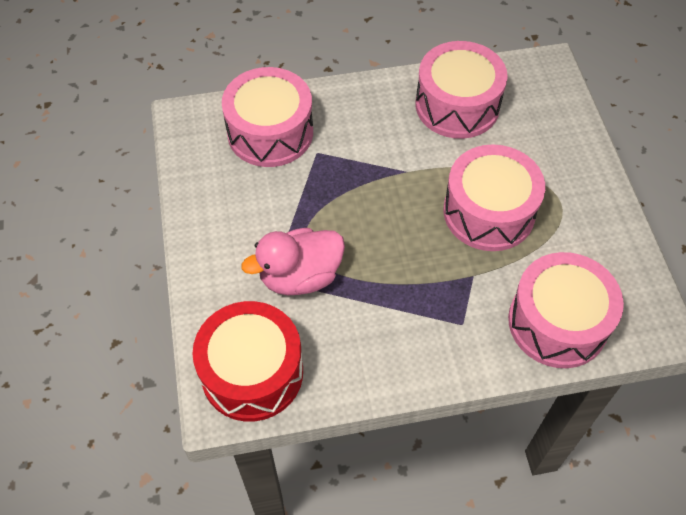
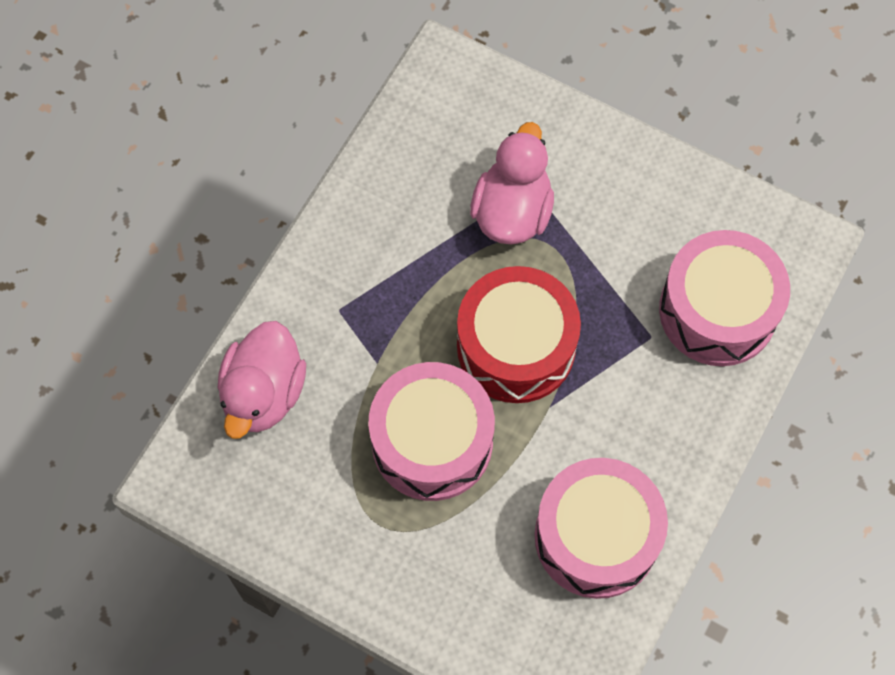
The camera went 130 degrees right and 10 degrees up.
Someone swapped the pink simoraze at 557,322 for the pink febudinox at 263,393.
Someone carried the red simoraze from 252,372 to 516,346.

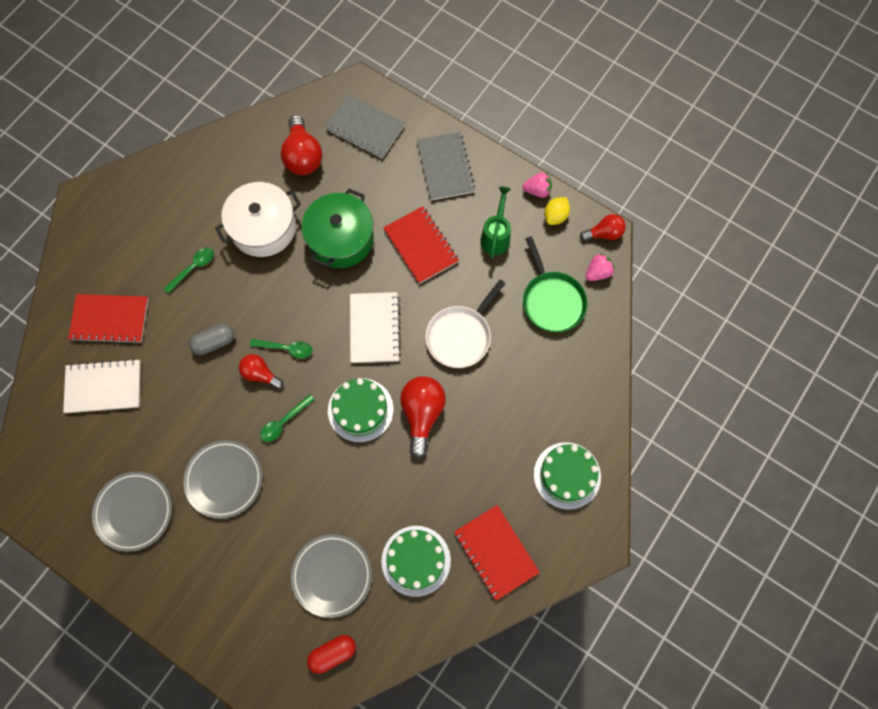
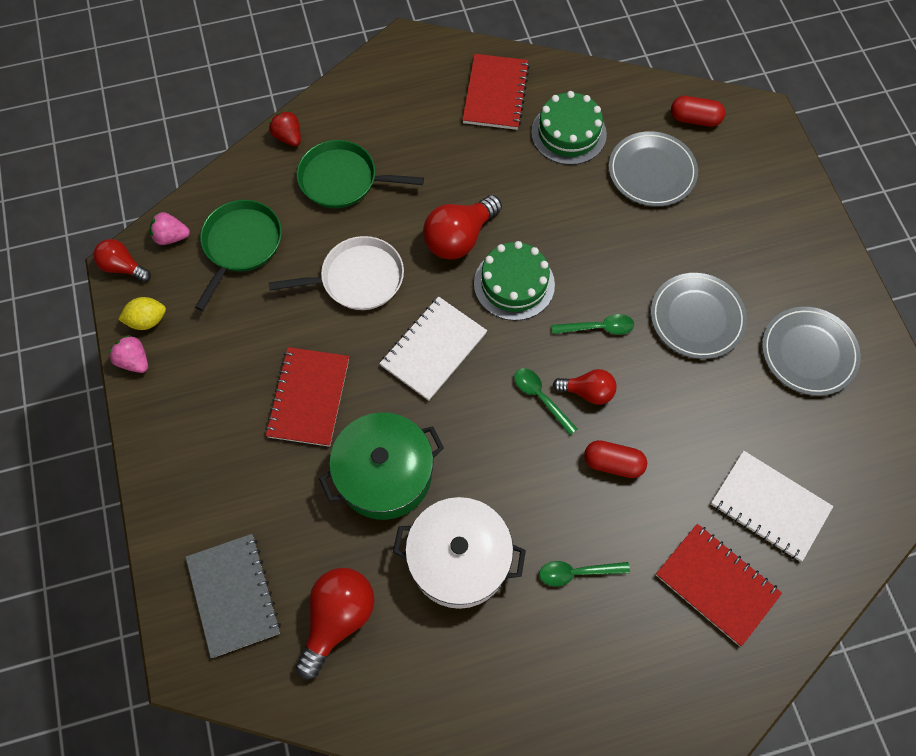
The camera went 140 degrees left and 5 degrees down.
Someone took away the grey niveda at 445,167.
Someone took away the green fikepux at 496,236.
Someone repainted the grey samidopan at 214,342, which became the red samidopan at 613,463.
Someone rotated the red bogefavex at 260,374 by 60 degrees counterclockwise.
Someone took away the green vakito at 567,475.
Someone put down the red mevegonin at 288,137.
Someone put down the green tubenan at 343,180.

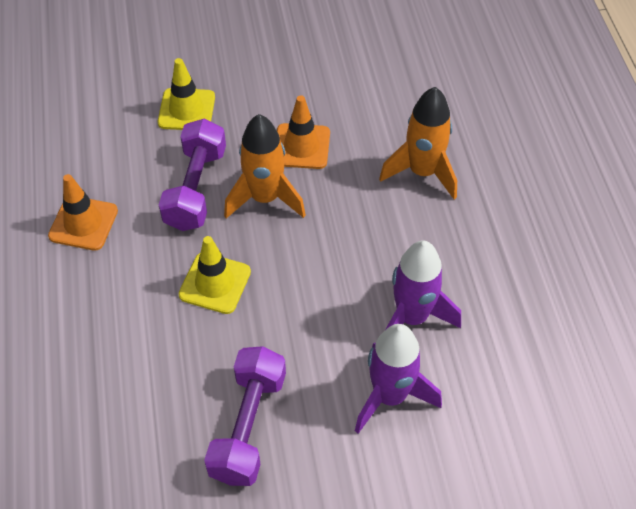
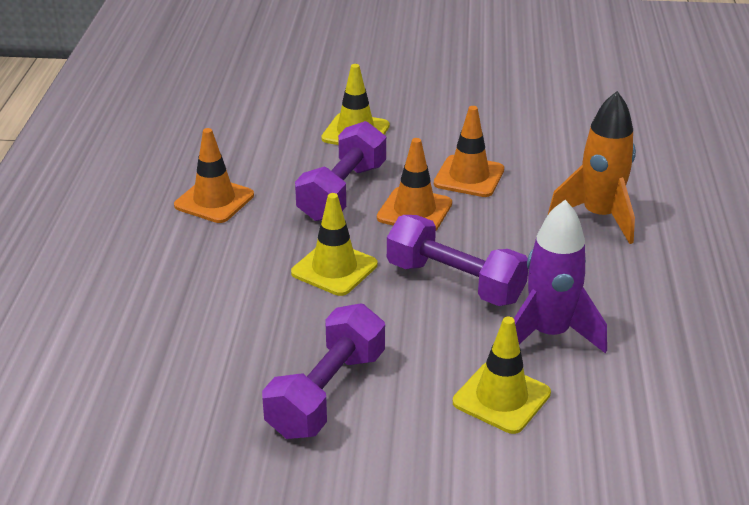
The camera went 15 degrees right and 20 degrees down.
Someone swapped the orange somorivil at 265,198 for the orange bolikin at 414,211.
Someone swapped the purple somorivil at 390,396 for the yellow bolikin at 501,398.
Someone put down the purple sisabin at 455,282.

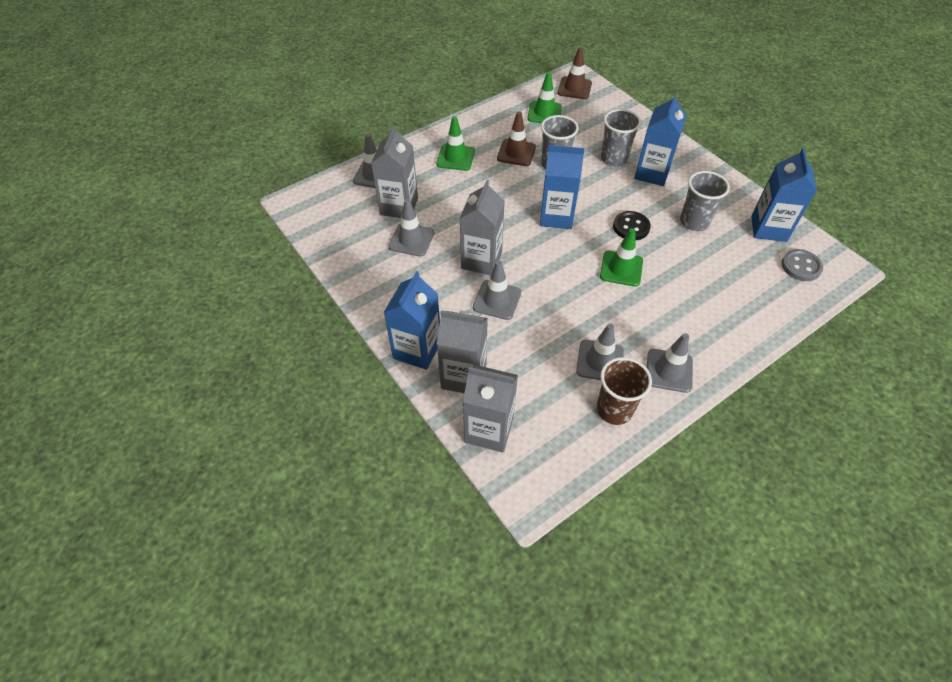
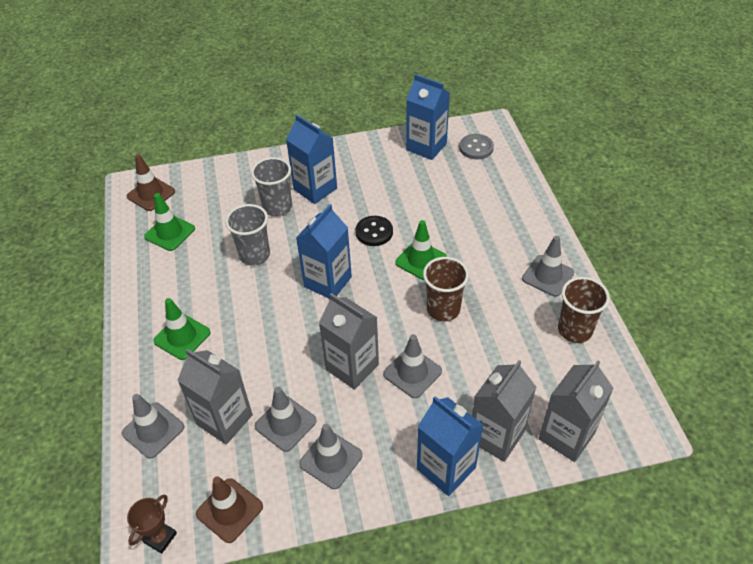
The camera went 65 degrees left and 5 degrees down.
Someone carried the brown bolikin from 516,153 to 229,510.
Someone took away the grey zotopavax at 694,222.
Someone carried the grey bolikin from 600,361 to 331,459.
Someone put down the brown zotopavax at 443,309.
Someone put down the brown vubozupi at 160,537.

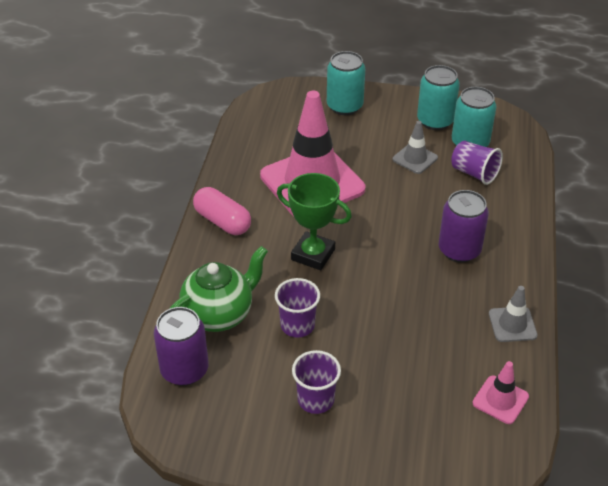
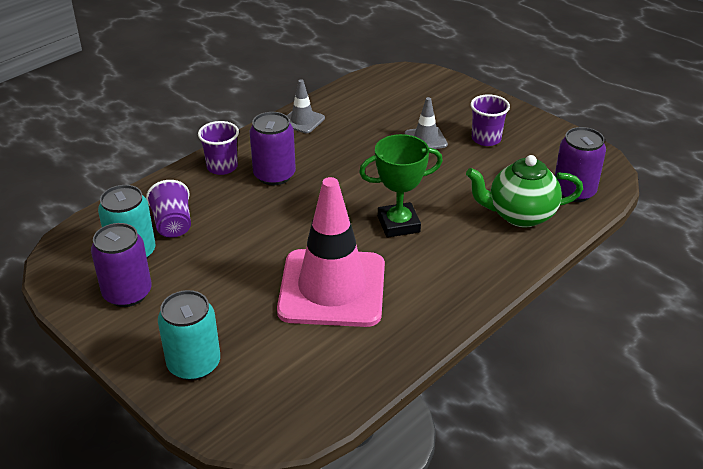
The camera went 145 degrees left and 5 degrees down.
Someone repainted the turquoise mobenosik at 435,121, which became the purple mobenosik at 127,293.
Someone carried the grey bolikin from 415,158 to 425,139.
Someone rotated the green vubozupi at 313,254 by 75 degrees counterclockwise.
Someone took away the pink samidopan at 222,221.
Someone carried the purple zotopavax from 297,325 to 222,167.
Someone took away the pink bolikin at 500,400.

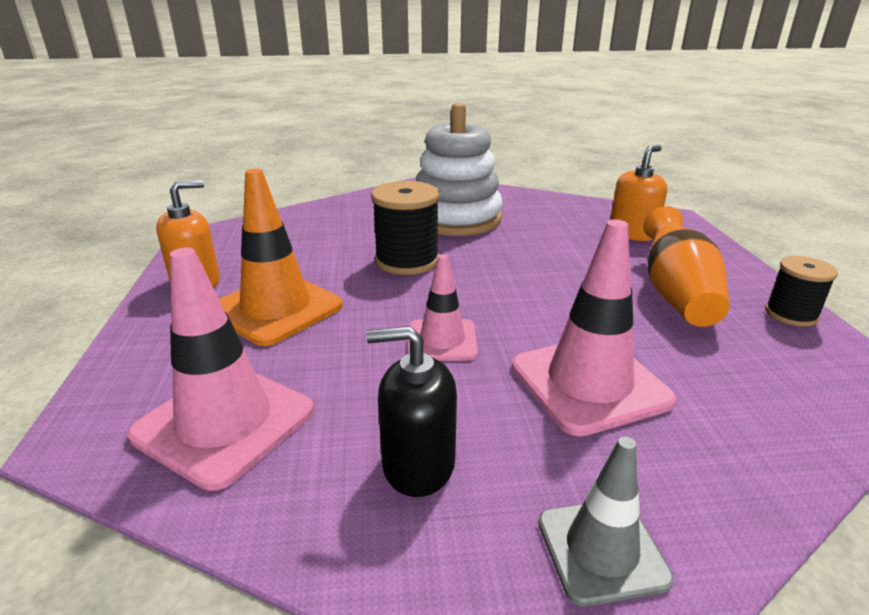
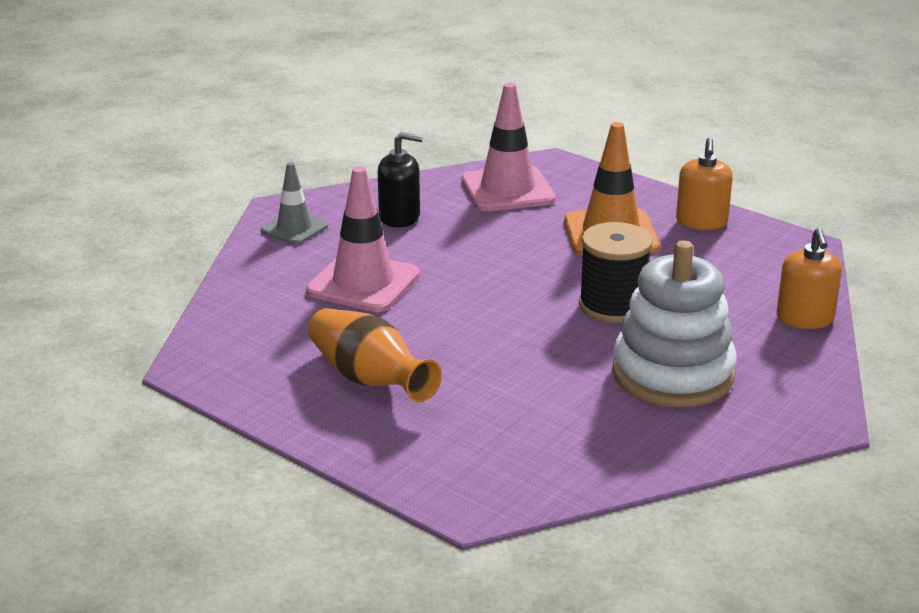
The camera went 135 degrees right and 0 degrees up.
Someone carried the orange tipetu from 632,233 to 805,319.
Someone took away the pink bolikin at 442,340.
Someone took away the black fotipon at 791,314.
Someone rotated the black tipetu at 418,464 by 45 degrees clockwise.

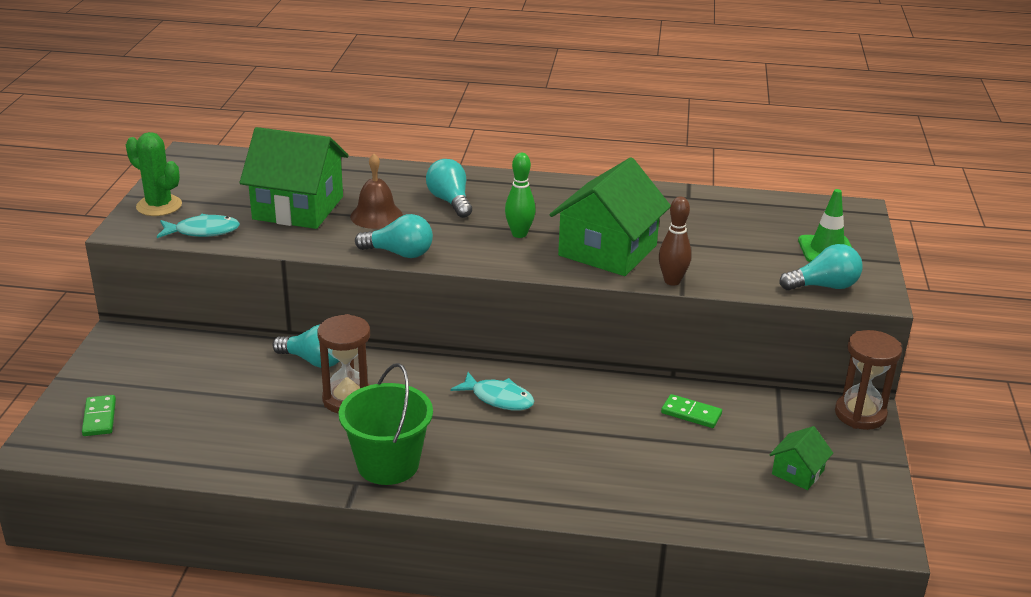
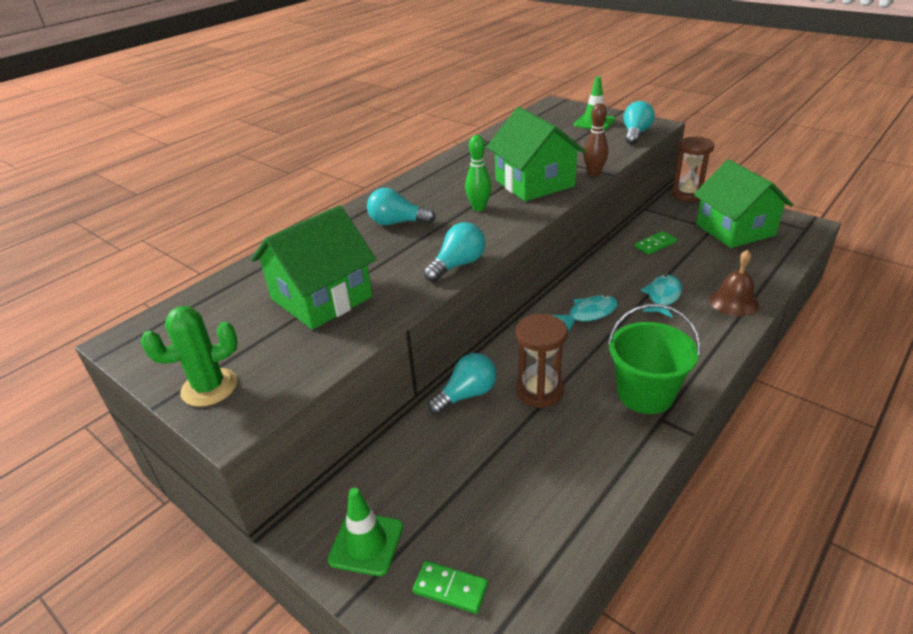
The camera went 55 degrees left and 5 degrees up.
Someone carried the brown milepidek from 376,216 to 734,302.
Someone carried the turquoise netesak from 203,231 to 662,297.
Someone scaled the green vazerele at 797,472 by 2.14.
Someone put down the green bolikin at 366,543.

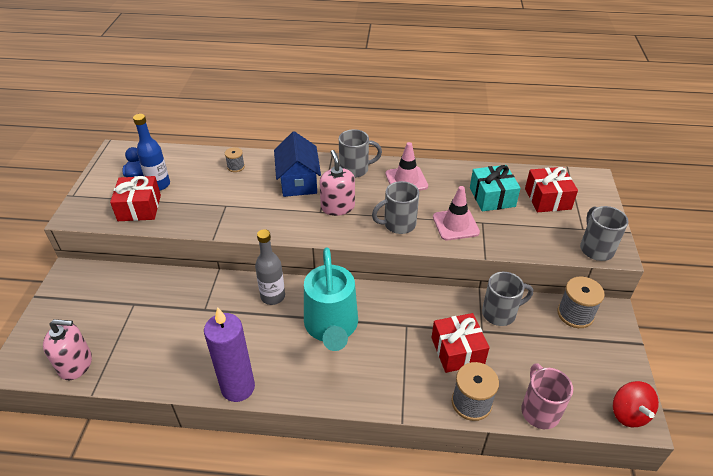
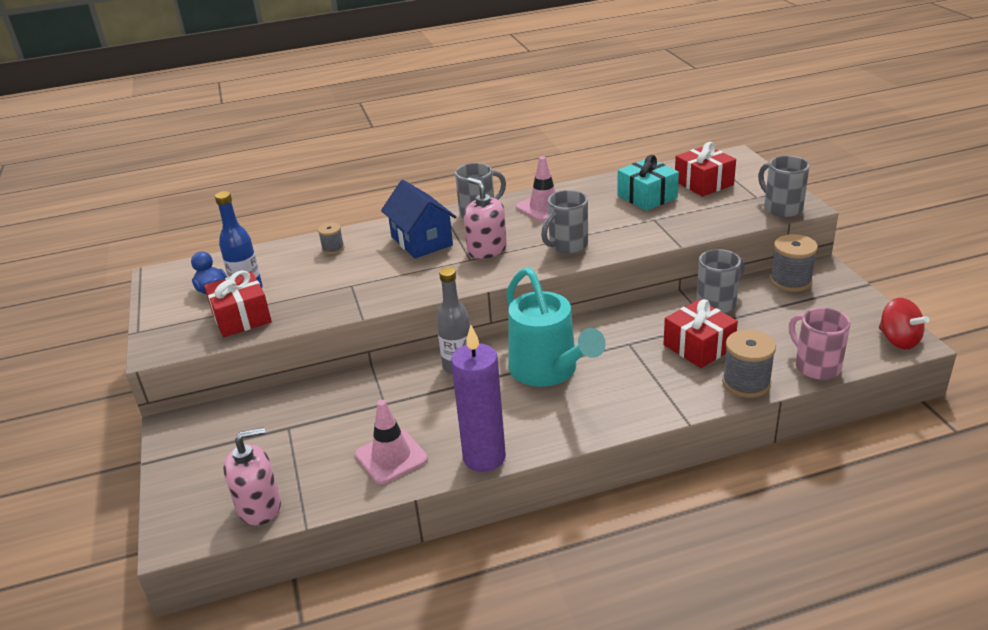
The camera went 20 degrees left and 10 degrees down.
Someone carried the pink bolikin from 455,225 to 391,457.

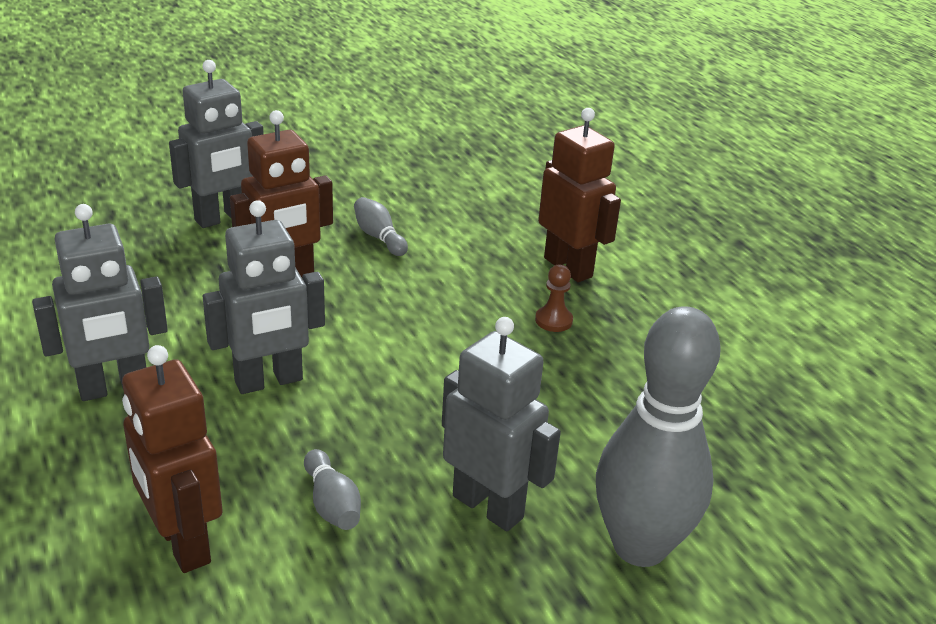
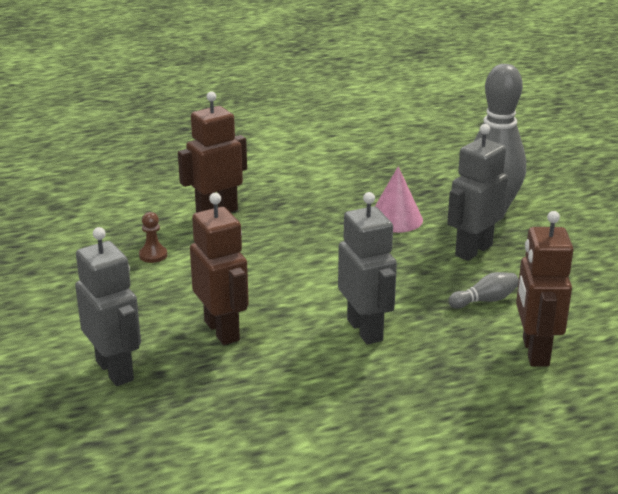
The camera went 85 degrees left and 5 degrees down.
Someone took away the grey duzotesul at 379,237.
Someone took away the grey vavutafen at 114,388.
Someone carried the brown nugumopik from 553,320 to 153,255.
Someone rotated the brown vavutafen at 182,543 by 120 degrees clockwise.
Someone put down the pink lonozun at 395,219.

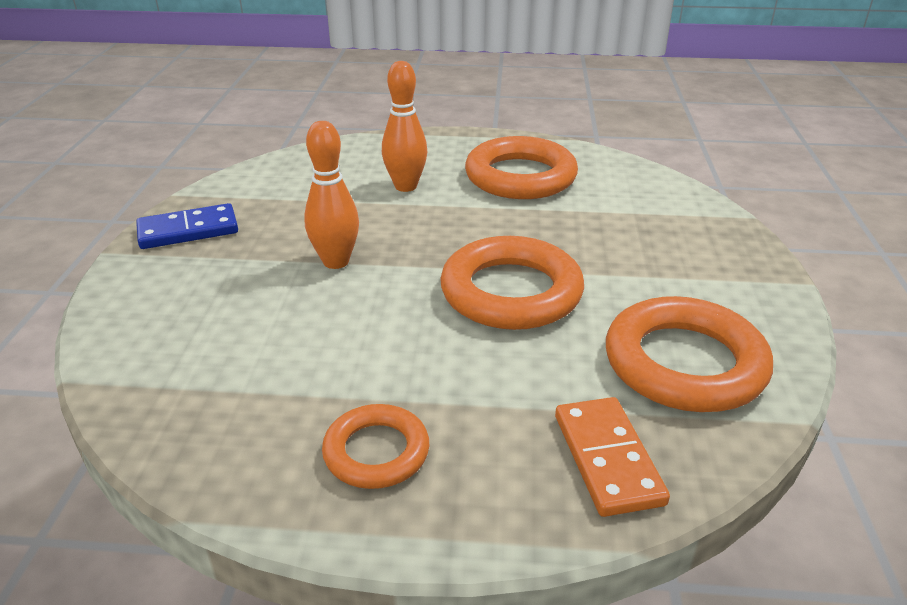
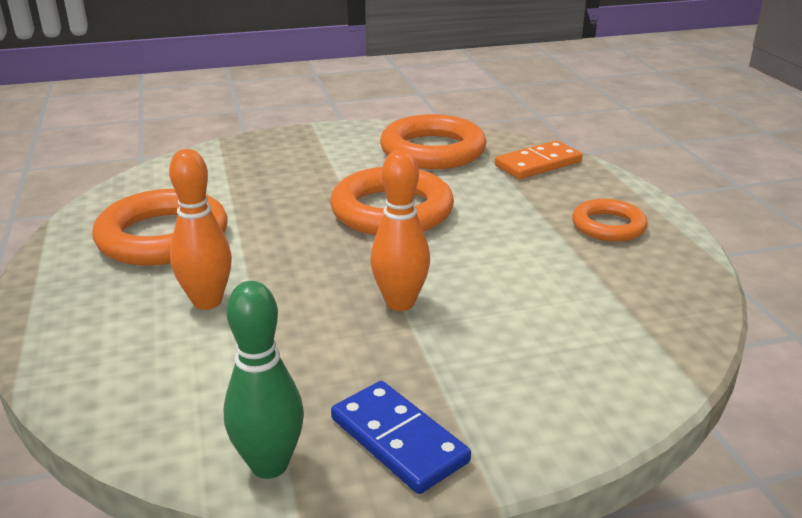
The camera went 110 degrees left and 5 degrees down.
Someone put down the green duzotesul at 269,465.

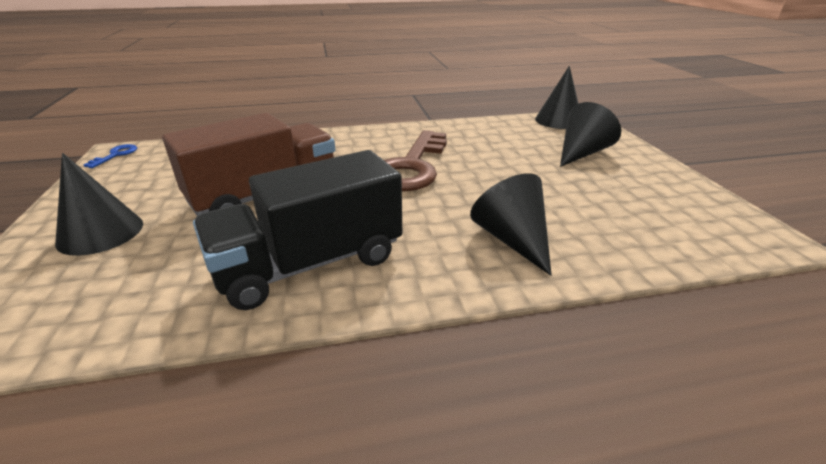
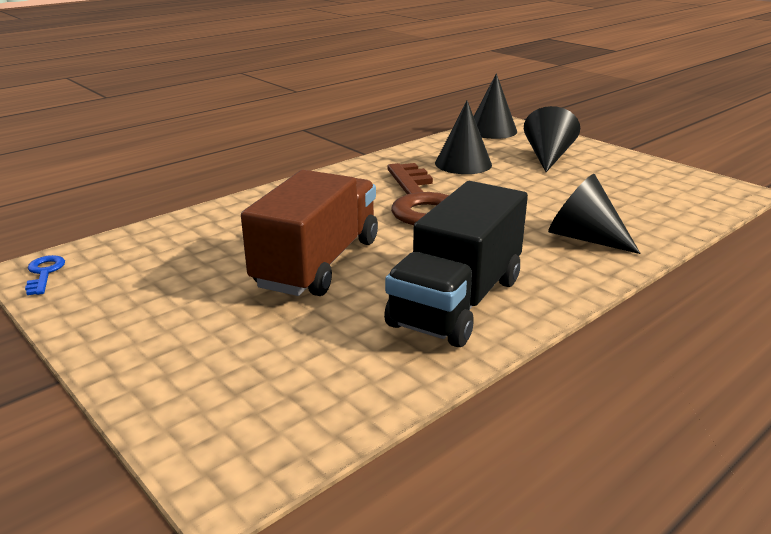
The camera went 30 degrees left and 5 degrees down.
Someone carried the black lonozun from 100,232 to 463,164.

